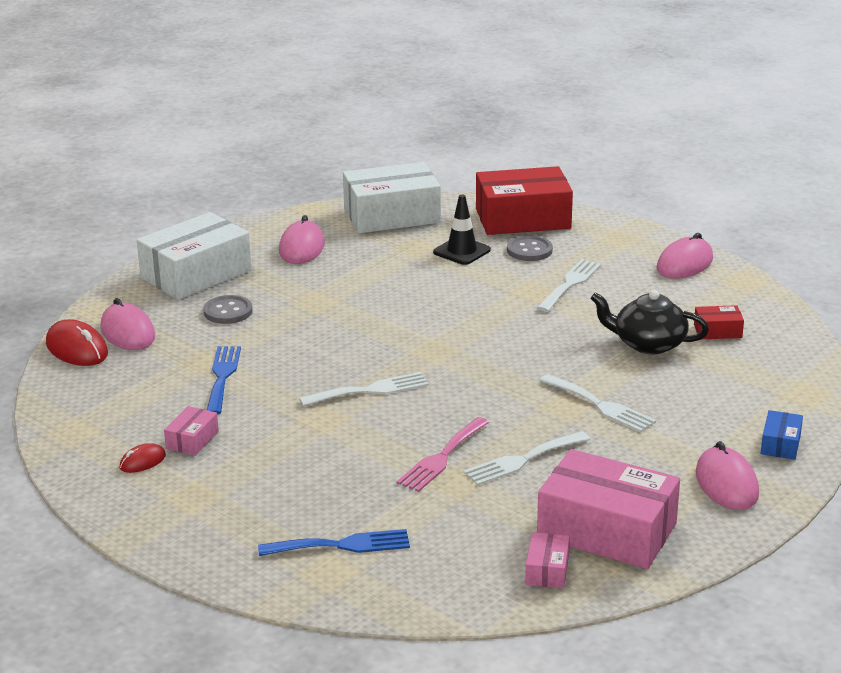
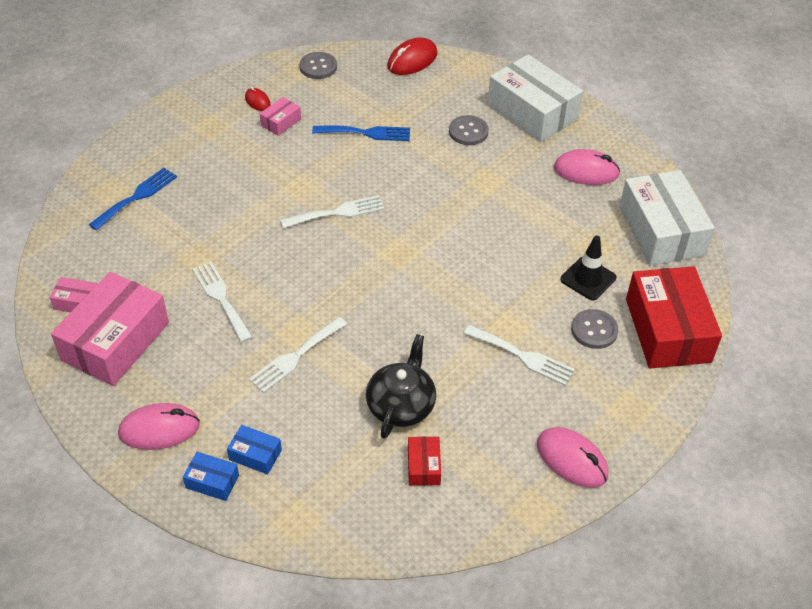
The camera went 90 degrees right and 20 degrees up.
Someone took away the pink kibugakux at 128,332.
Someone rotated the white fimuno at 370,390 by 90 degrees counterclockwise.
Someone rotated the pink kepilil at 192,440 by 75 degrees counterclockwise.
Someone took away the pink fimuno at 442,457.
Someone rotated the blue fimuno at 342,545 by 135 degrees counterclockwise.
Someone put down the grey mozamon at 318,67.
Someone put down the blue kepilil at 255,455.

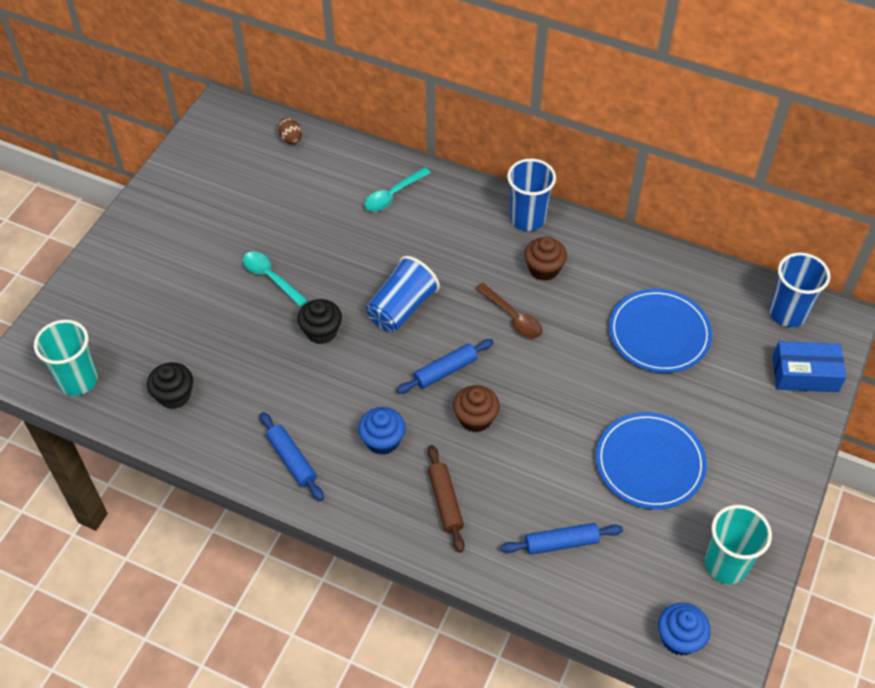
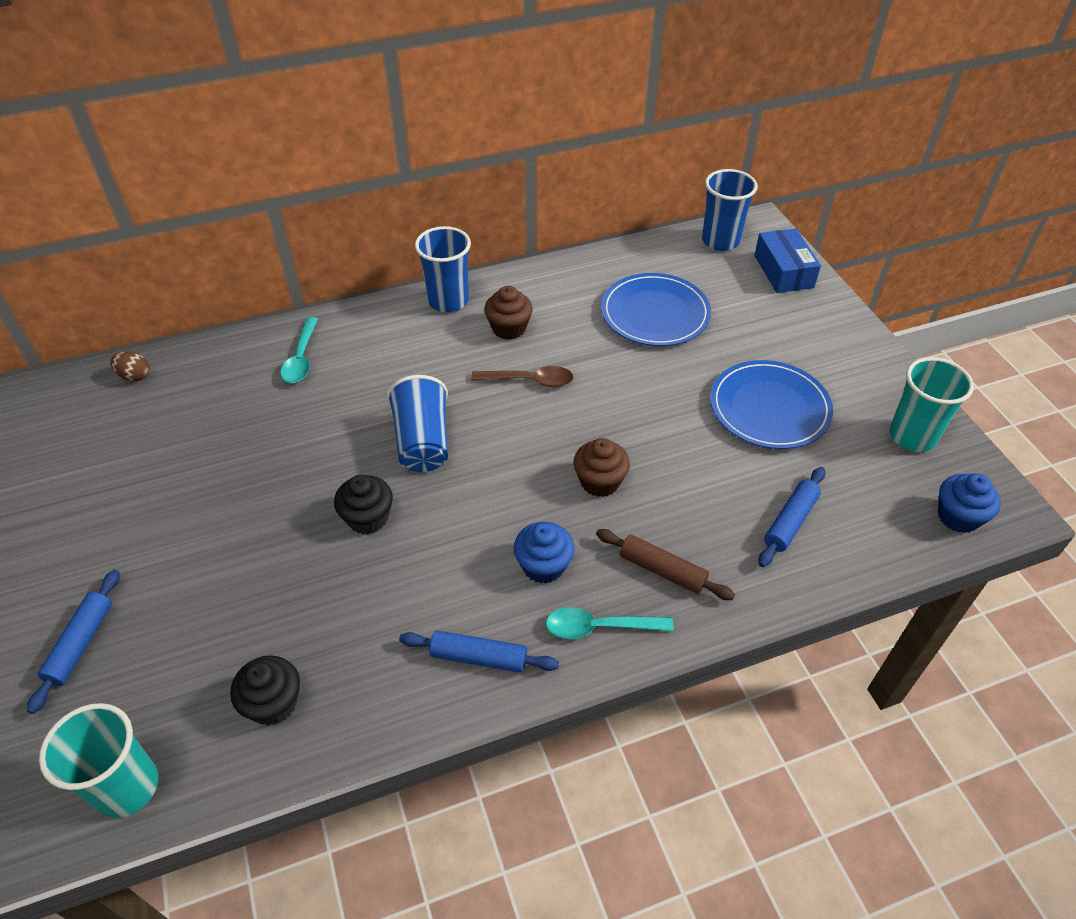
The camera went 45 degrees left and 5 degrees down.
Someone carried the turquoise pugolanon from 270,277 to 600,627.
Someone carried the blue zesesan from 445,371 to 81,644.
Someone rotated the blue kepilil at 805,374 by 60 degrees counterclockwise.

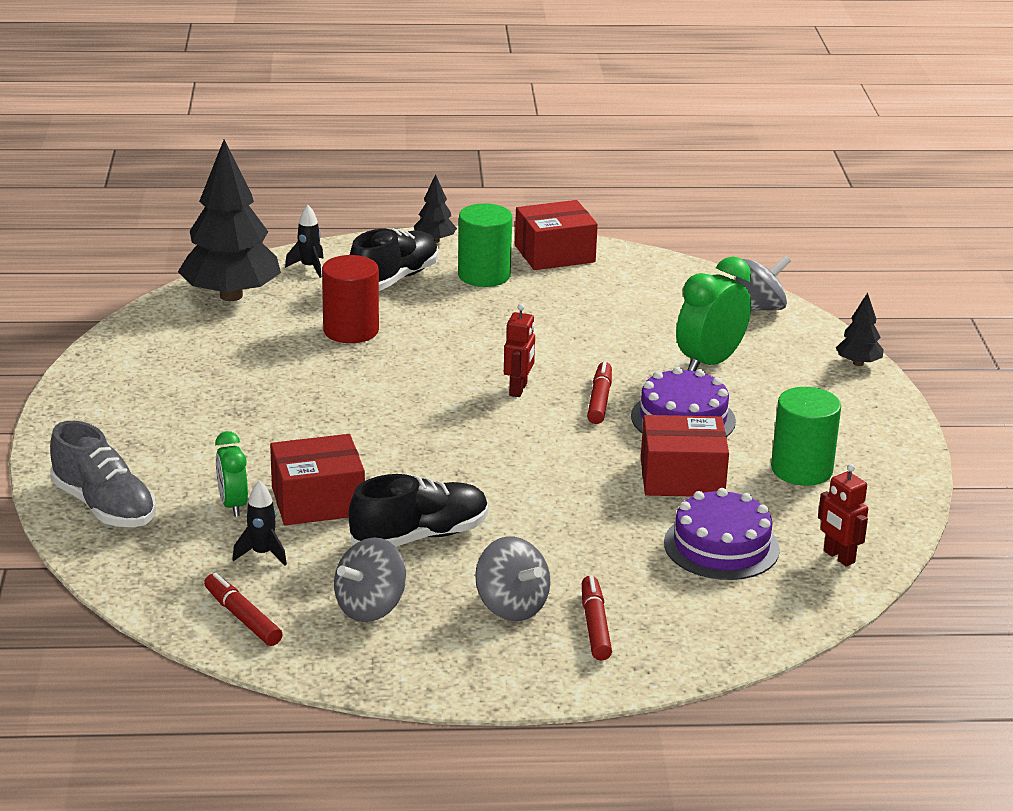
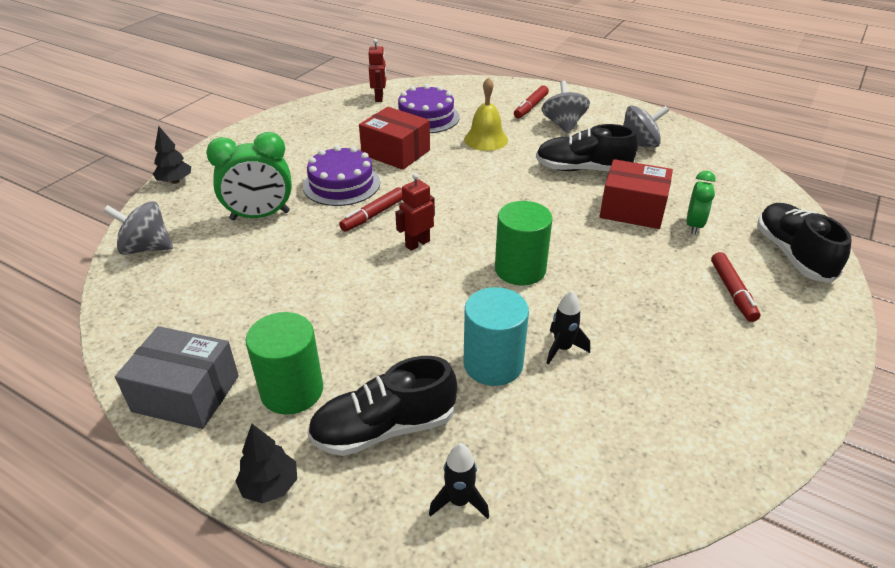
The camera went 145 degrees left and 10 degrees up.
Someone took away the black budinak at 231,296.
Someone repainted the red kepilil at 554,254, which became the grey kepilil at 186,394.
Someone repainted the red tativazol at 351,330, which became the turquoise tativazol at 493,364.
Someone carried the green tativazol from 801,469 to 520,269.
Someone repainted the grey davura at 104,506, which became the black davura at 792,255.
Someone carried the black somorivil from 262,554 to 562,348.
Someone carried the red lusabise from 242,617 to 732,292.
Someone put down the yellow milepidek at 486,139.

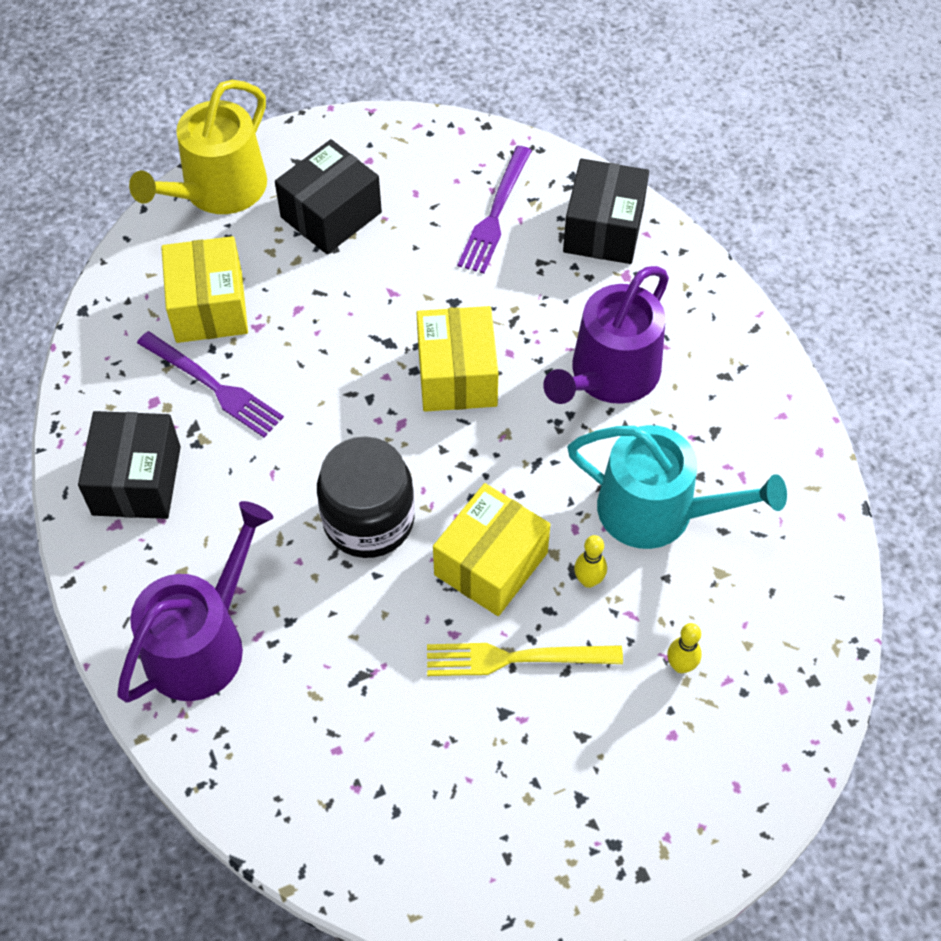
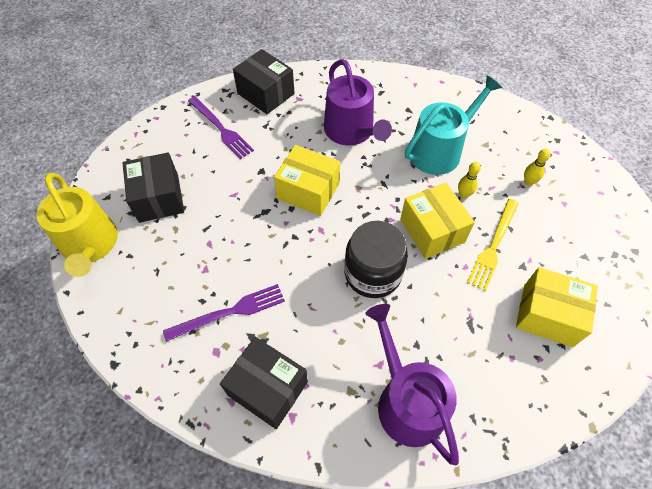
The camera went 60 degrees left and 0 degrees up.
Someone carried the yellow kepilil from 209,307 to 547,315.

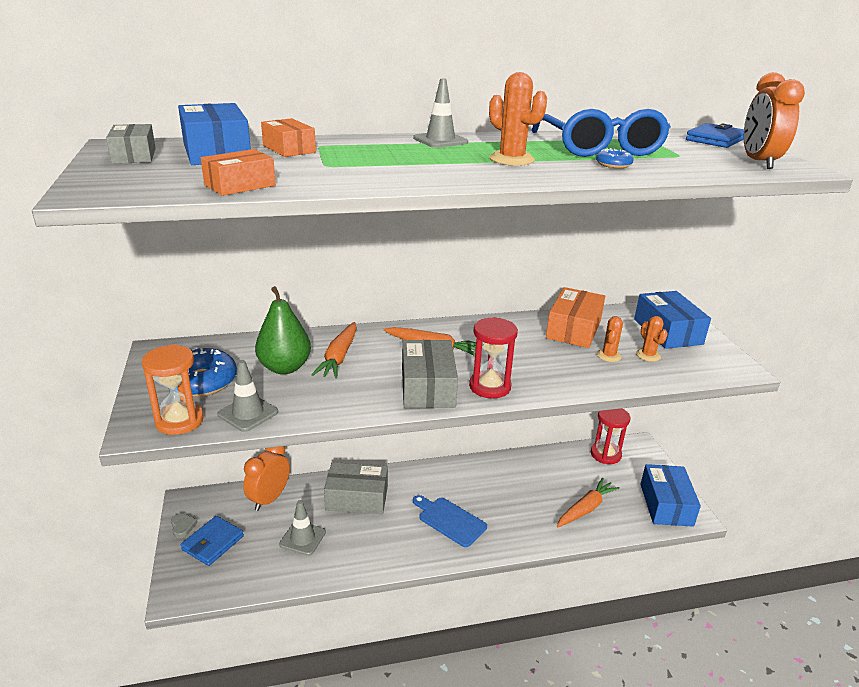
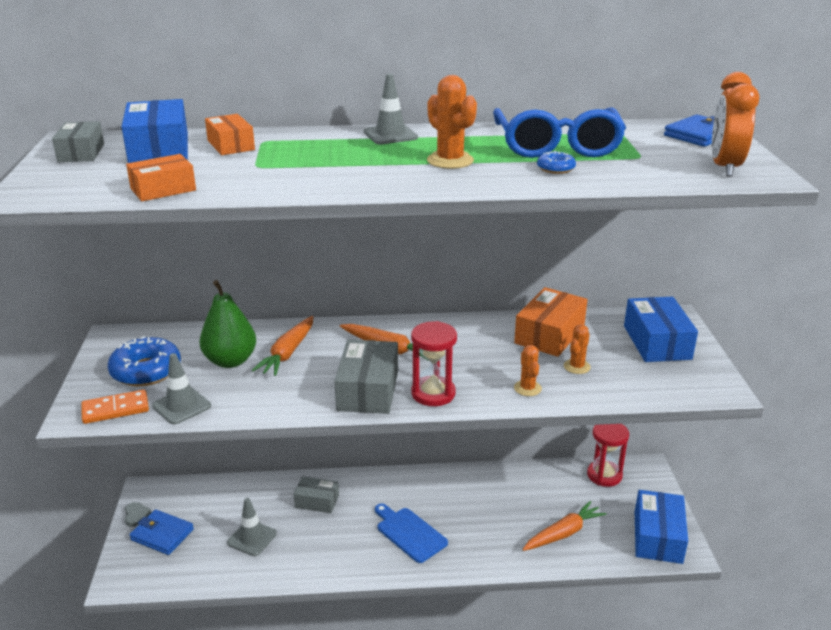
The camera went 10 degrees right and 0 degrees up.
Someone carried the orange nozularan from 648,355 to 527,388.
Someone swapped the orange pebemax at 179,421 for the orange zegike at 115,409.
Someone took away the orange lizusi at 269,499.
Someone scaled the grey kepilil at 357,498 by 0.62.
Someone rotated the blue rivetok at 213,543 by 75 degrees clockwise.

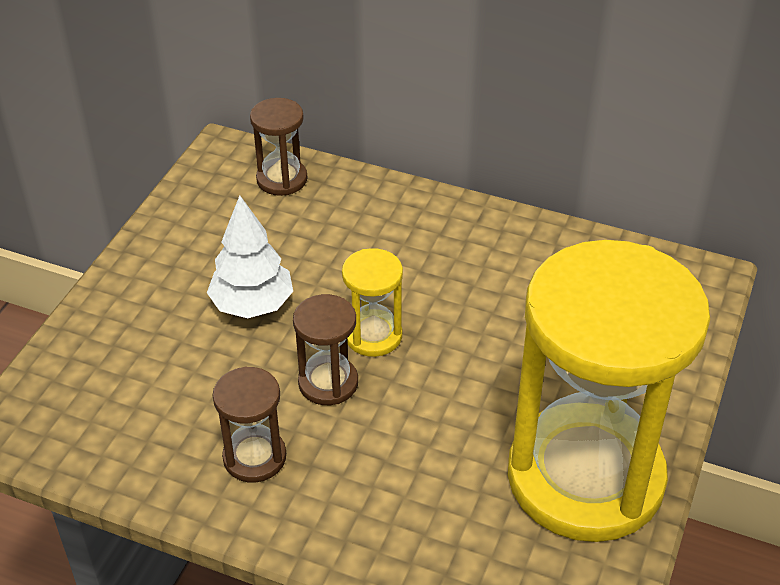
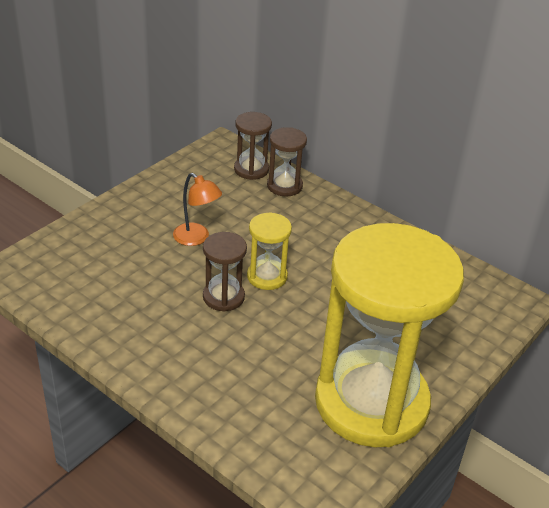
The camera went 15 degrees right and 5 degrees down.
Someone swapped the white budinak at 252,305 for the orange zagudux at 196,238.
Someone carried the brown pebemax from 254,457 to 284,186.

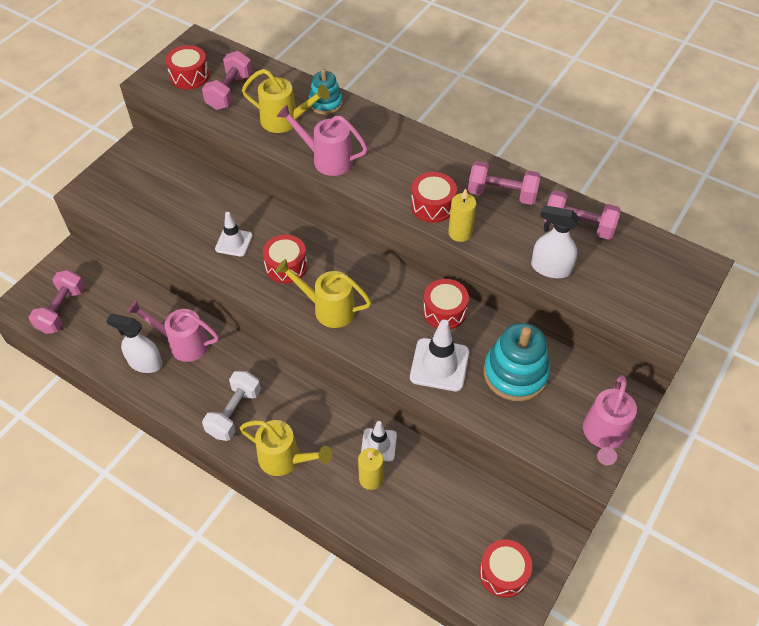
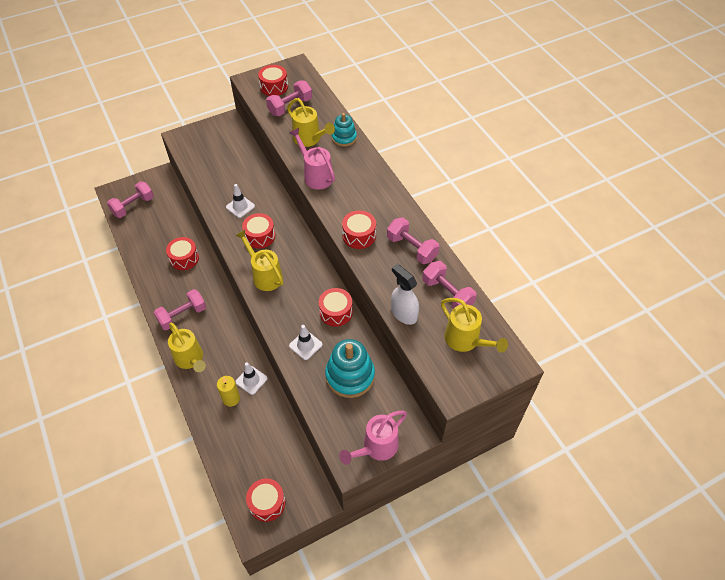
The camera went 30 degrees right and 0 degrees up.
Someone took away the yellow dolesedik at 460,233.
Someone swapped the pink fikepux at 183,343 for the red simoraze at 184,258.
Someone took away the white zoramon at 145,363.
Someone scaled the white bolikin at 439,365 by 0.65.
Someone repainted the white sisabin at 234,413, which became the pink sisabin at 182,316.
Someone put down the yellow fikepux at 466,341.

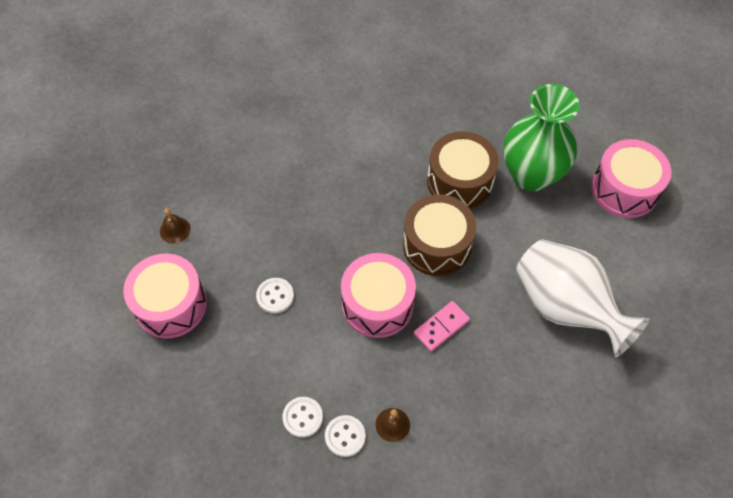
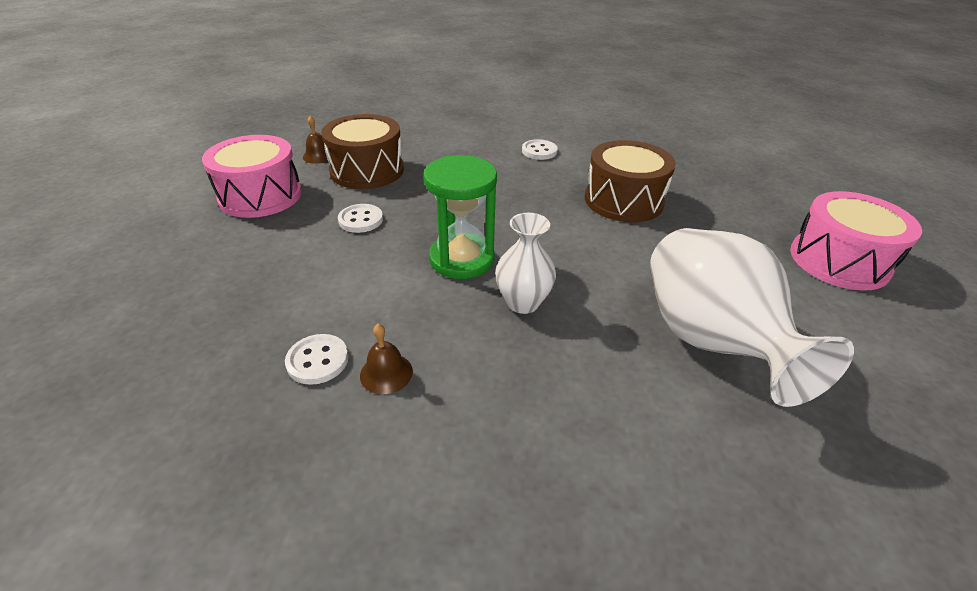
The camera went 25 degrees right and 20 degrees down.
Someone took away the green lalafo at 531,175.
Someone carried the brown simoraze from 437,245 to 367,170.
Someone swapped the pink simoraze at 377,304 for the green pebemax at 461,259.
Someone swapped the pink zegike at 441,327 for the white lalafo at 523,302.
Someone carried the white mozamon from 302,417 to 539,151.

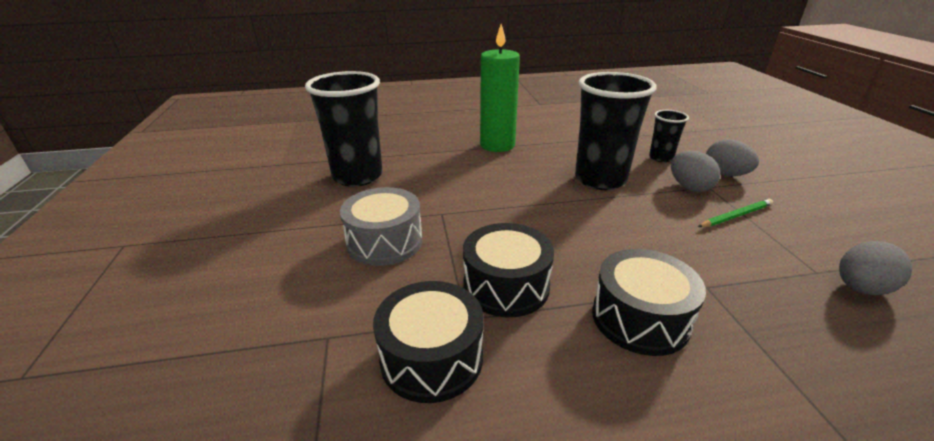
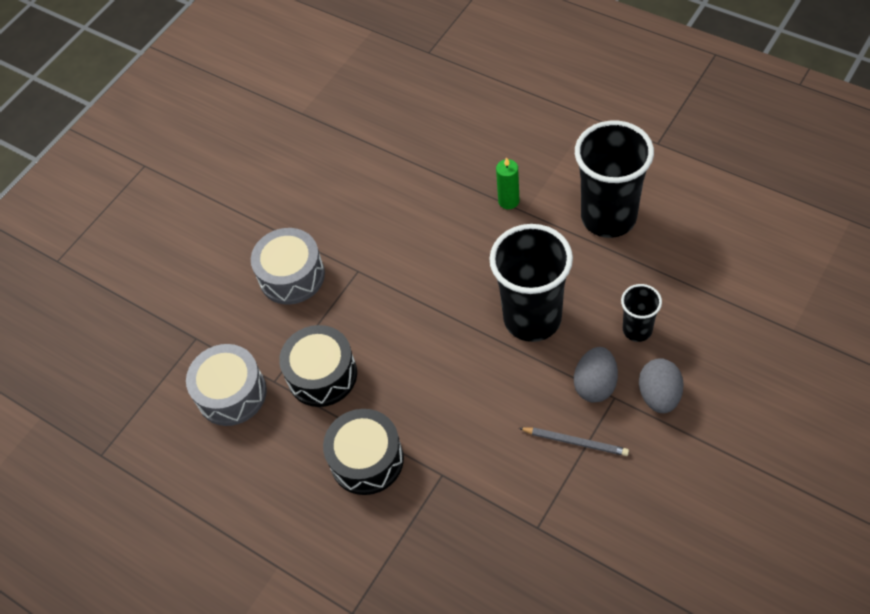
The camera went 50 degrees right and 25 degrees up.
Someone scaled the green dolesedik at 497,145 by 0.50.
Someone carried the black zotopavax from 357,176 to 608,217.
Someone repainted the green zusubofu at 736,216, which became the grey zusubofu at 575,442.
Someone took away the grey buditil at 860,288.
Someone repainted the black simoraze at 431,357, which became the grey simoraze at 231,393.

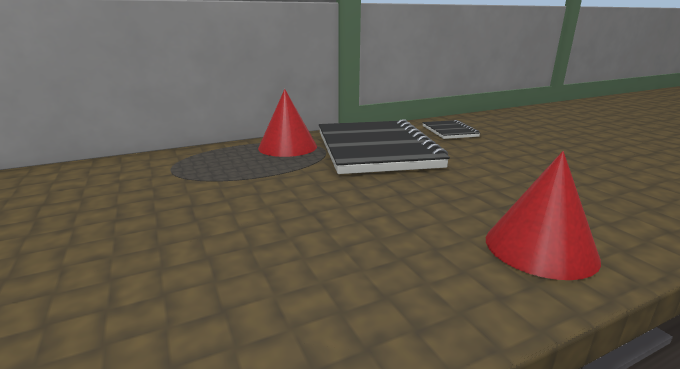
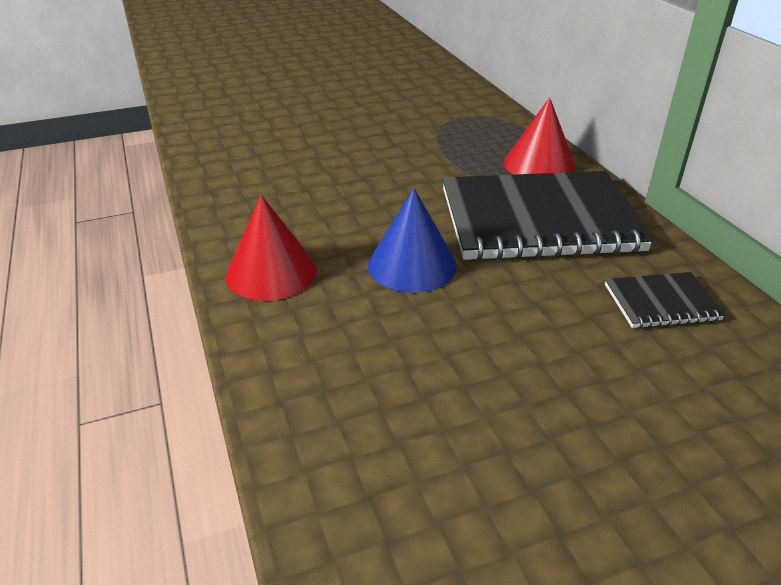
The camera went 95 degrees right and 15 degrees up.
Someone put down the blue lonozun at 412,265.

